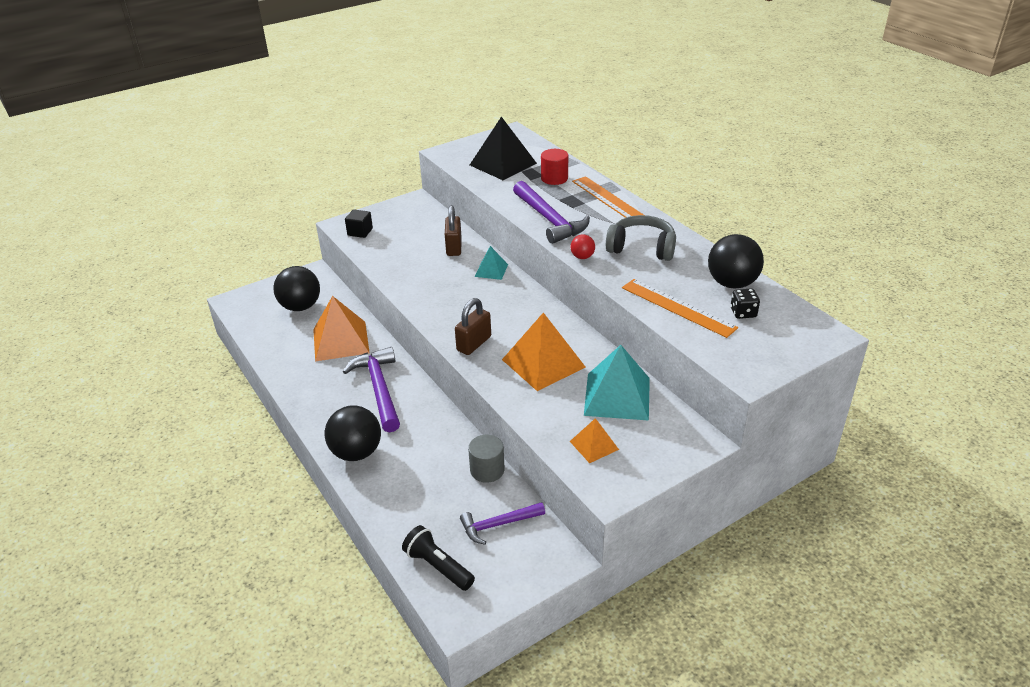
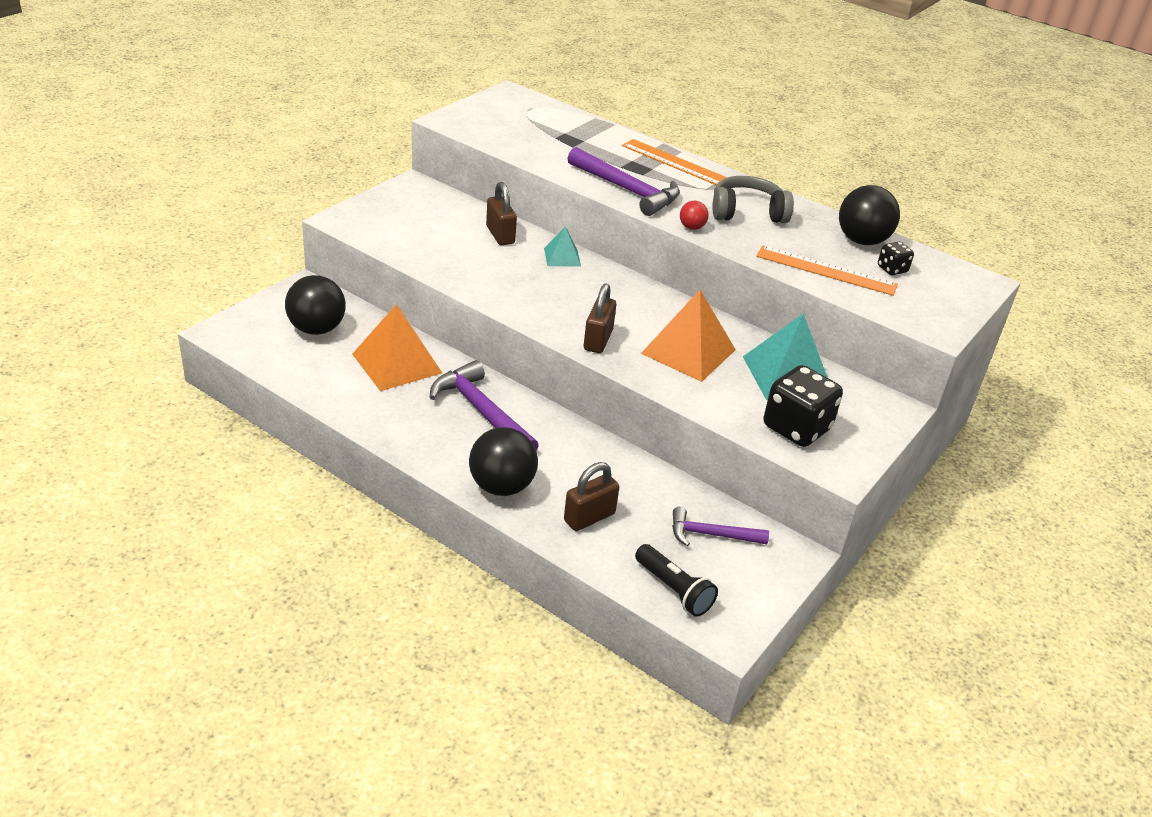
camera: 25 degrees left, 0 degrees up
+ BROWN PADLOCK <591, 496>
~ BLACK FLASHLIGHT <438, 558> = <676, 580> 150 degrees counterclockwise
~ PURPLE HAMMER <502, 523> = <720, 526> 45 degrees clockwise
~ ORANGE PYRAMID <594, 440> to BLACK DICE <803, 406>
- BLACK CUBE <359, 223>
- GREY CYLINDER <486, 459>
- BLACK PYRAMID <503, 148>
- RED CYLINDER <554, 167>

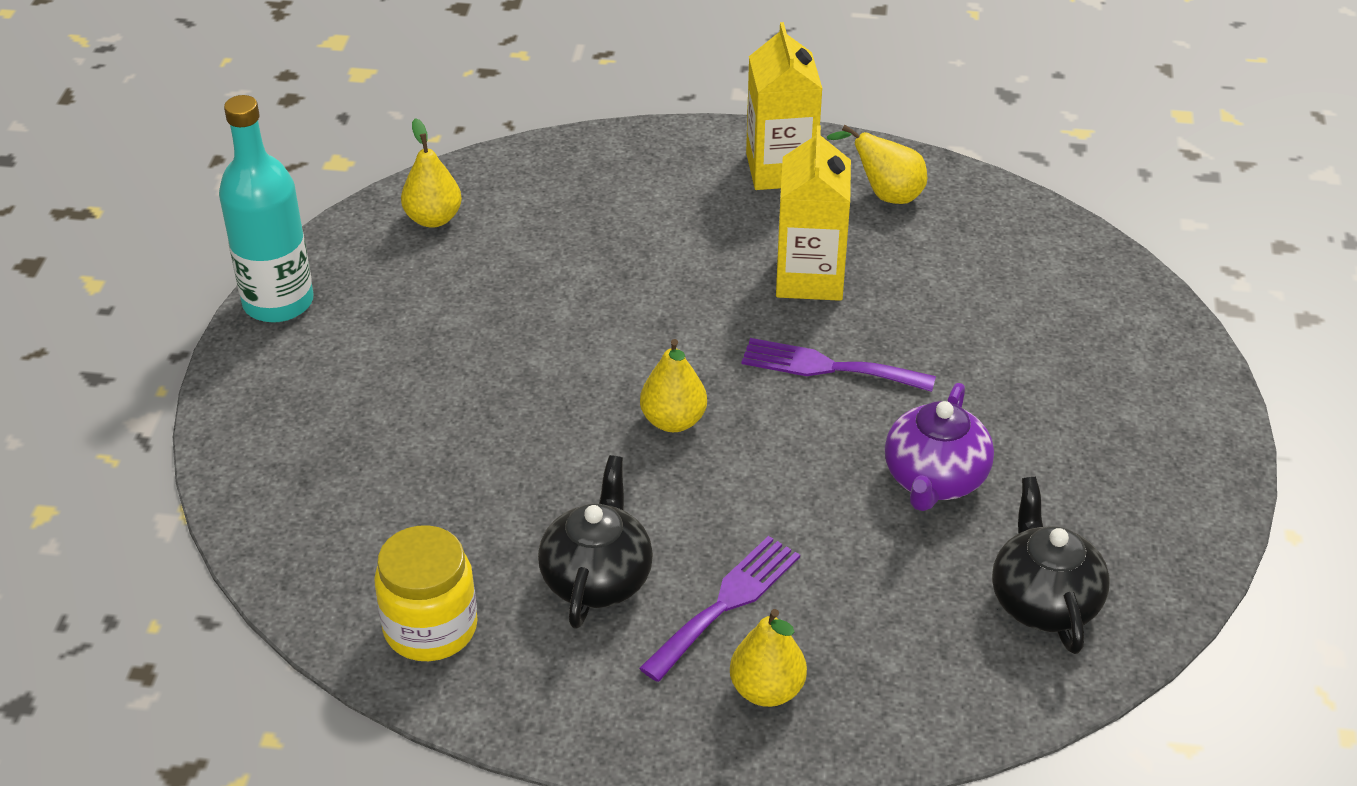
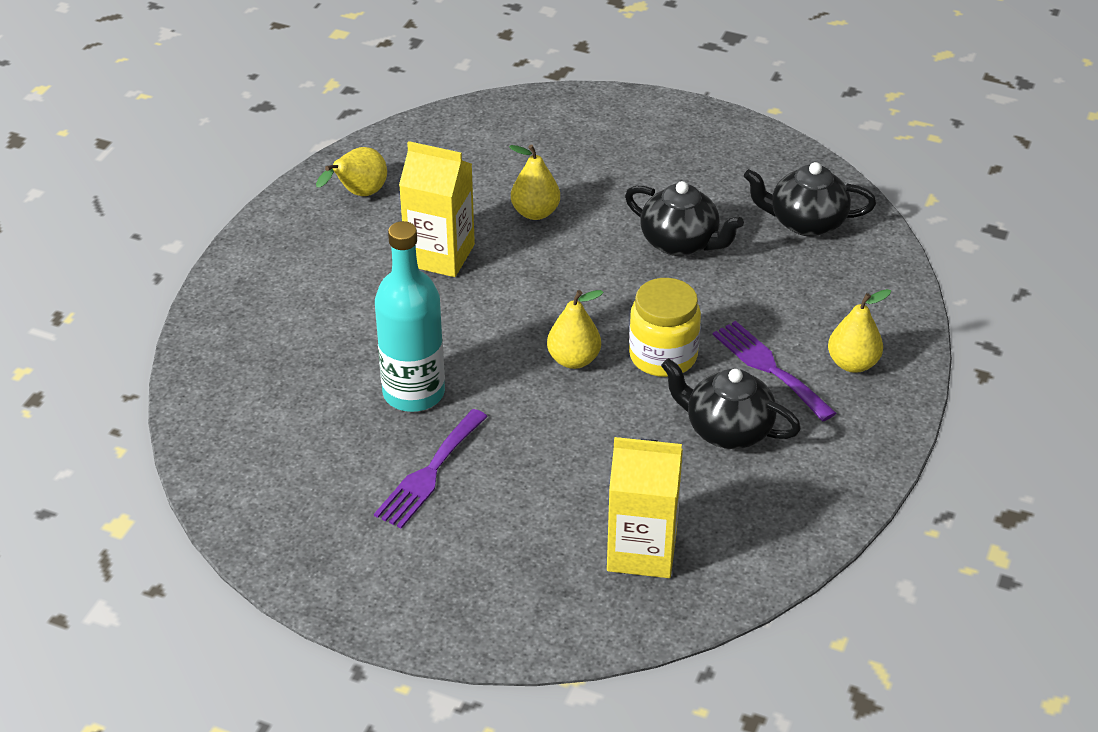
camera: 75 degrees left, 0 degrees up
~ PURPLE FORK <839, 365> to <431, 469>
~ TURQUOISE BOTTLE <266, 209> to <410, 316>
~ YELLOW PEAR <431, 173> to <534, 182>
~ YELLOW CARTON <784, 106> to <645, 507>
~ PURPLE TEAPOT <939, 447> to BLACK TEAPOT <684, 218>
~ YELLOW JAR <426, 593> to <665, 327>

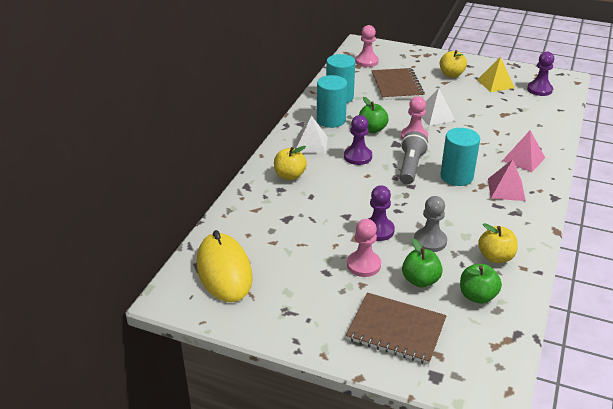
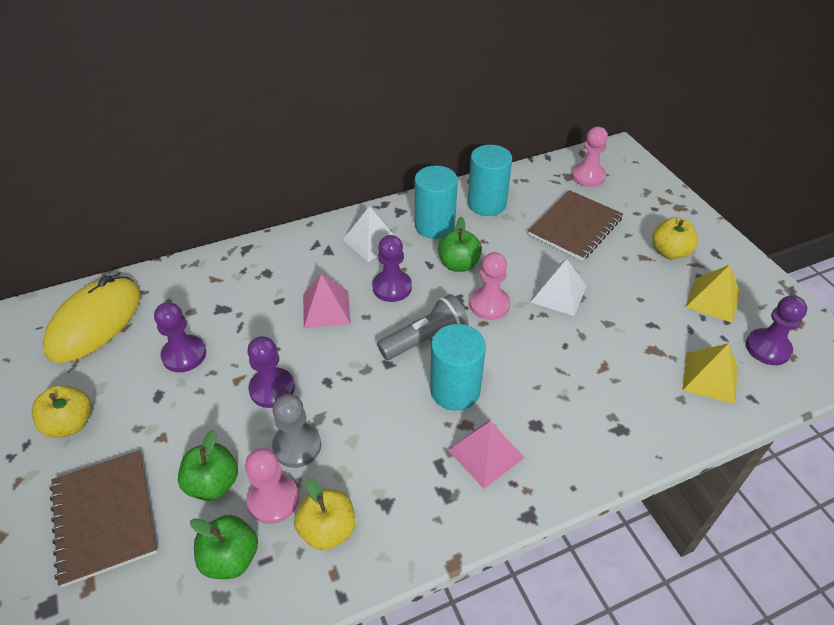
camera: 45 degrees right, 10 degrees up
~ YELLOW APPLE <290, 163> to <61, 411>
+ PURPLE PAWN <180, 337>
~ PINK PAWN <364, 248> to <272, 486>
~ PINK PYRAMID <523, 151> to <327, 301>
+ YELLOW PYRAMID <710, 373>

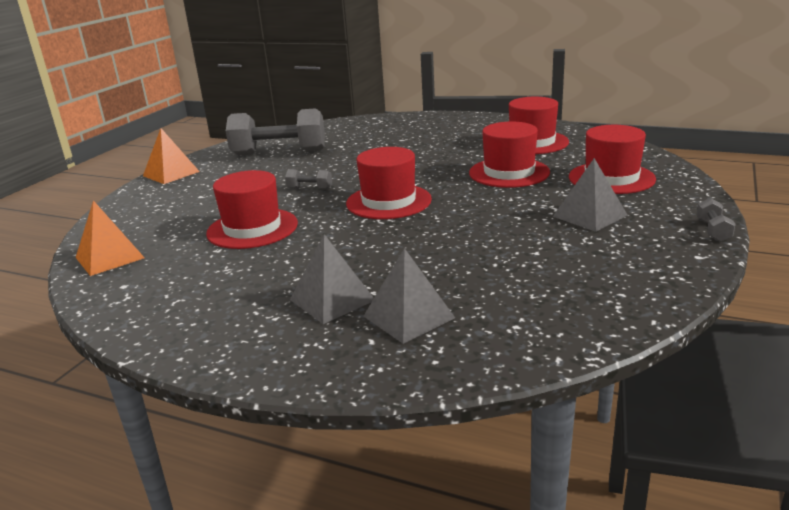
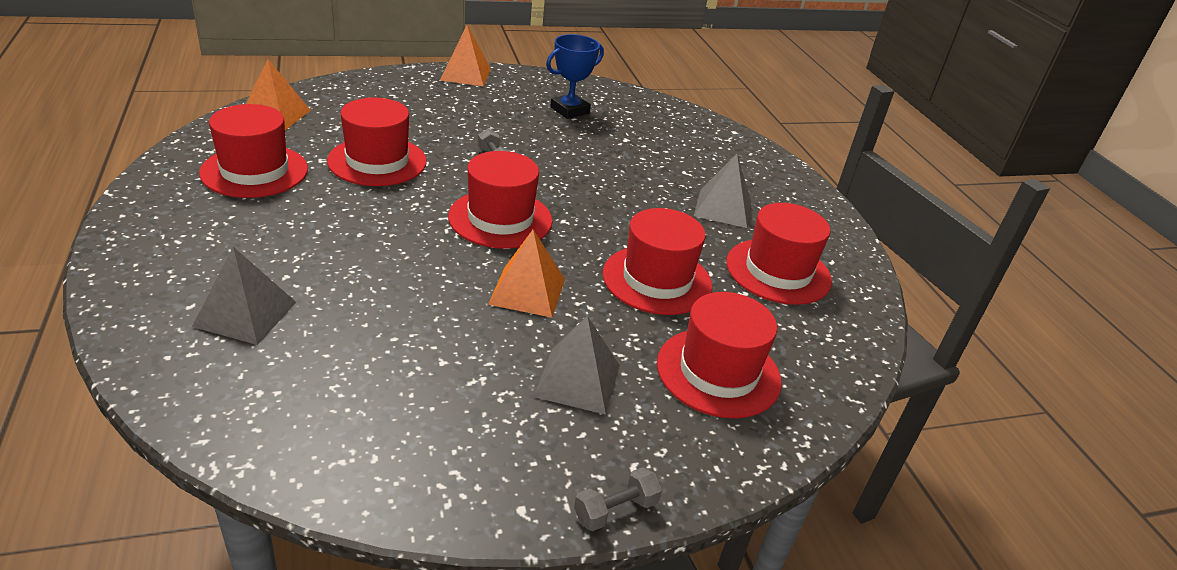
camera: 45 degrees right, 10 degrees up
+ RED HAT <253, 151>
+ ORANGE PYRAMID <526, 274>
~ GREY DUMBBELL <275, 131> to BLUE TROPHY <575, 76>
~ GREY PYRAMID <332, 279> to <722, 191>

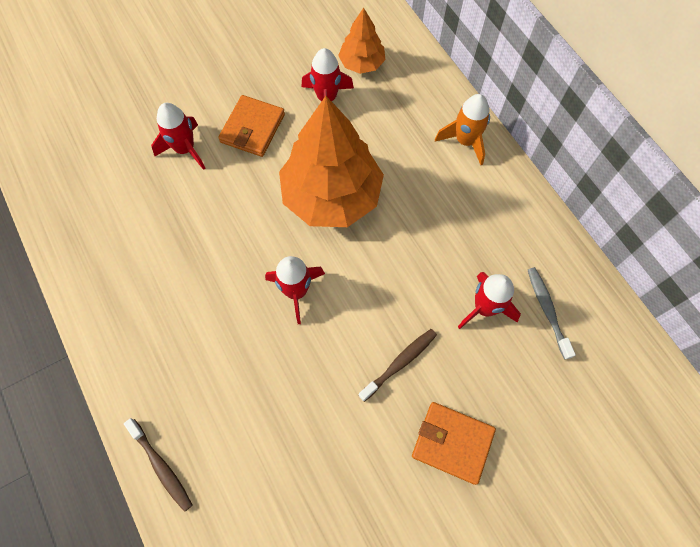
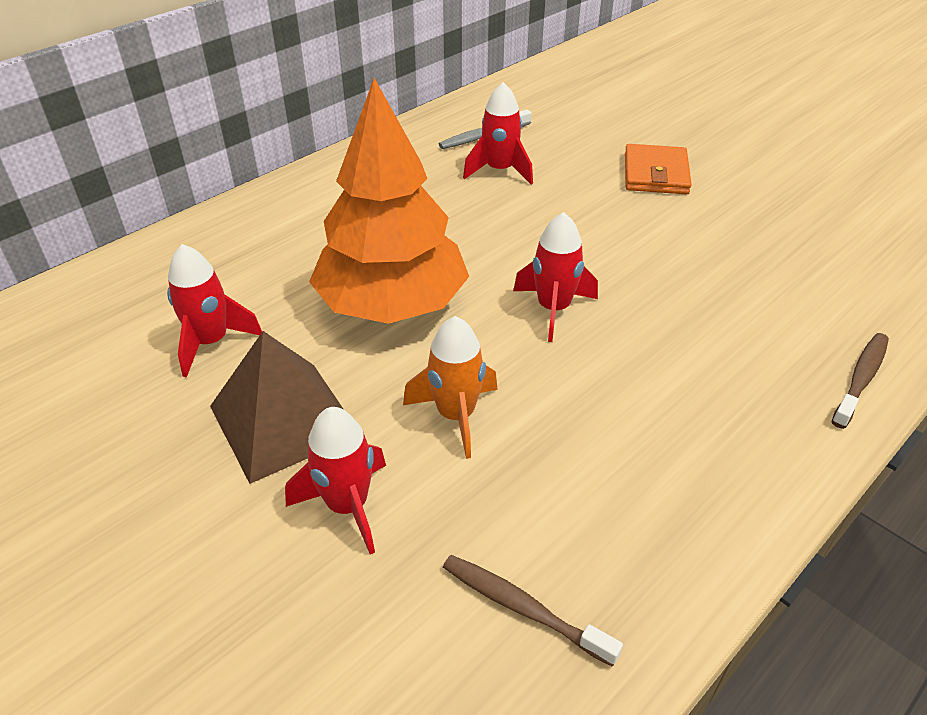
camera: 105 degrees left, 25 degrees down
~ ORANGE WALLET <251, 126> to BROWN PYRAMID <277, 407>
~ ORANGE ROCKET <462, 129> to <450, 387>
~ BROWN TOOTHBRUSH <398, 365> to <533, 611>
- ORANGE TREE <361, 40>

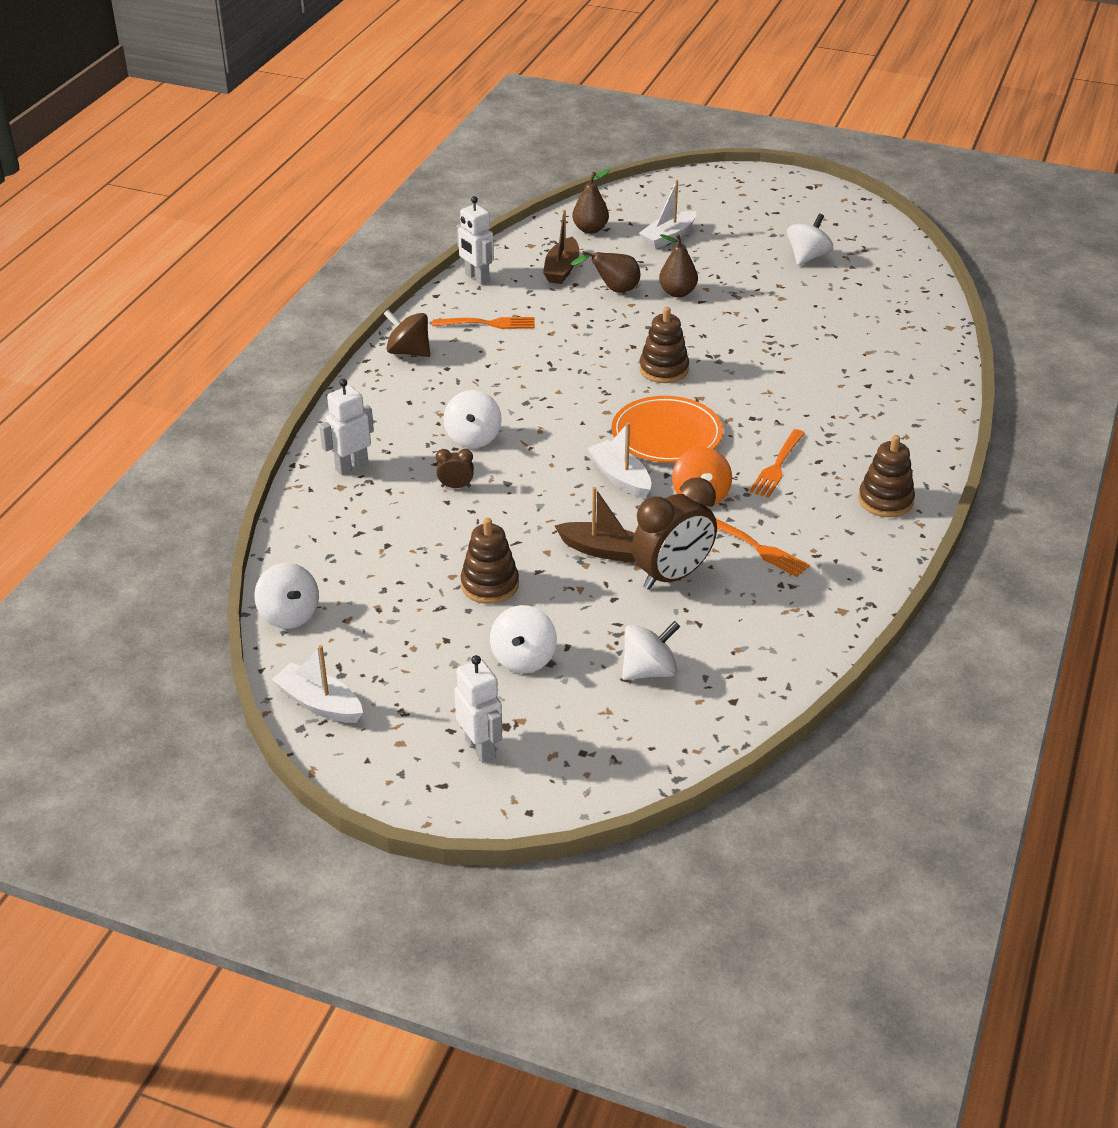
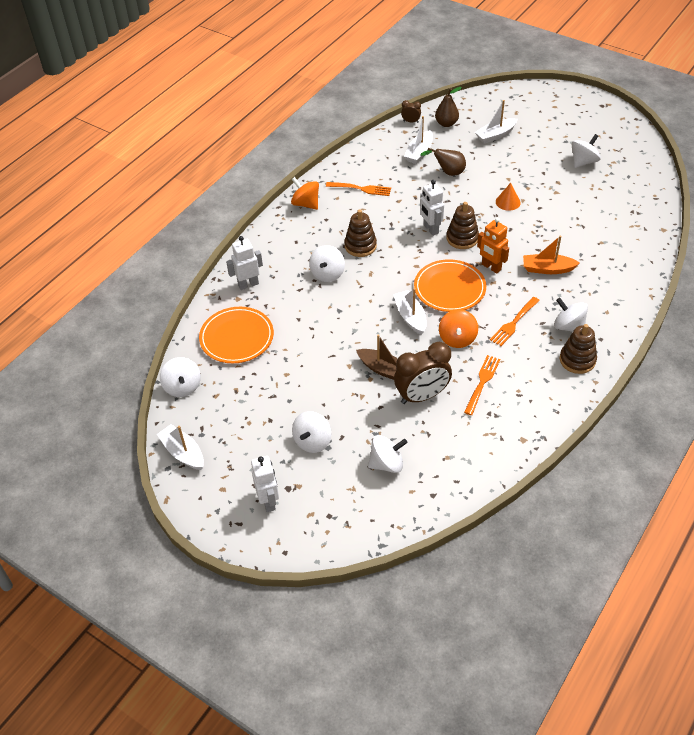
camera: 15 degrees right, 10 degrees up
+ ORANGE PLATE <236, 335>
~ BROWN SPINNING TOP <407, 333> to ORANGE SPINNING TOP <305, 193>
~ BROWN STACKING TOY <490, 561> to <360, 233>
~ BROWN CLOCK <455, 468> to <411, 111>
~ BROWN BOAT <561, 247> to WHITE BOAT <418, 140>
~ WHITE ROBOT <475, 240> to <432, 208>
~ ORANGE FORK <763, 548> = <482, 385> 120 degrees counterclockwise
+ ORANGE ROBOT <493, 245>
+ ORANGE CONE <508, 197>
+ ORANGE BOAT <551, 255>
+ WHITE SPINNING TOP <571, 315>
- BROWN PEAR <678, 265>

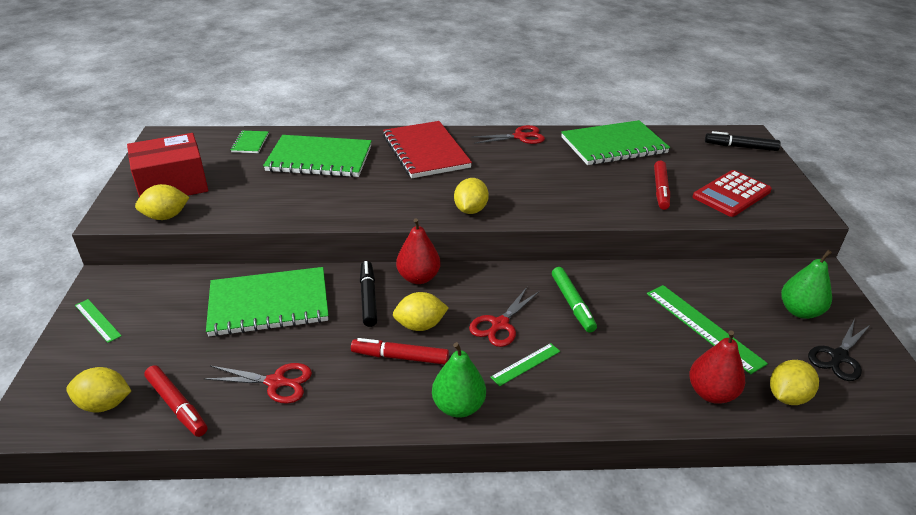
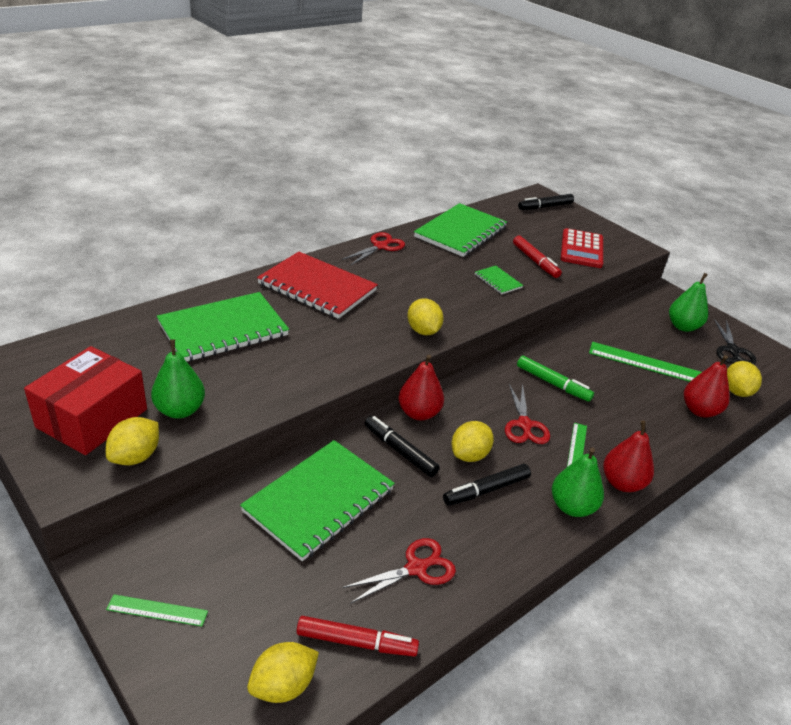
camera: 40 degrees left, 0 degrees up
+ GREEN PEAR <178, 379>
~ RED MARKER <400, 351> to BLACK MARKER <487, 485>
~ GREEN NOTEBOOK <250, 142> to <499, 280>
+ RED PEAR <628, 456>

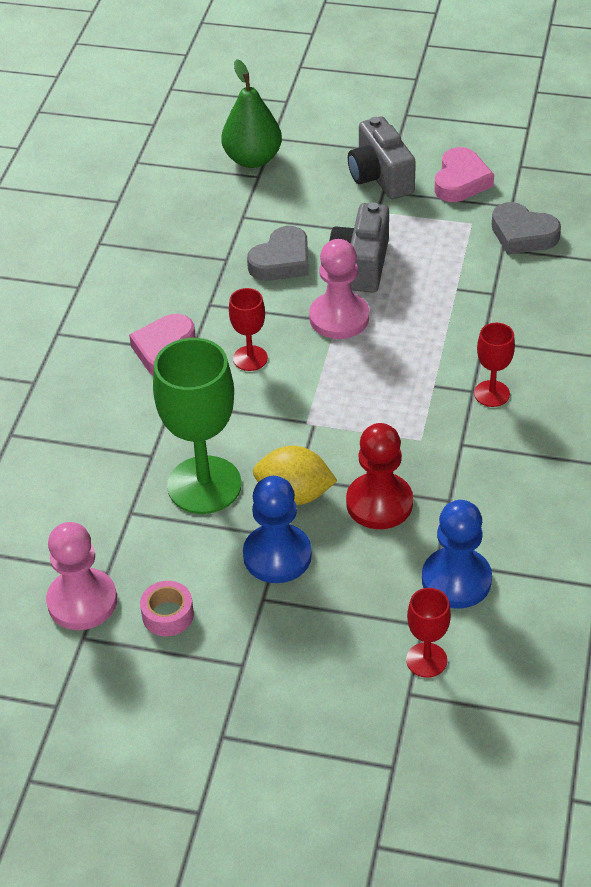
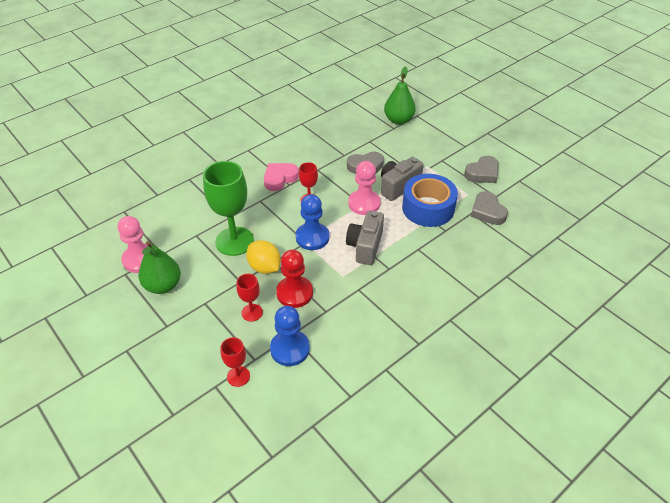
camera: 35 degrees right, 0 degrees up
~ PINK TAPE <167, 608> to GREEN PEAR <159, 267>
~ RED GOBLET <494, 365> to <249, 298>
~ BLUE PAWN <277, 529> to <312, 222>
~ GREY CAMERA <382, 157> to <365, 238>
+ BLUE TAPE <430, 200>
~ PINK HEART <464, 174> to GREY HEART <481, 169>

